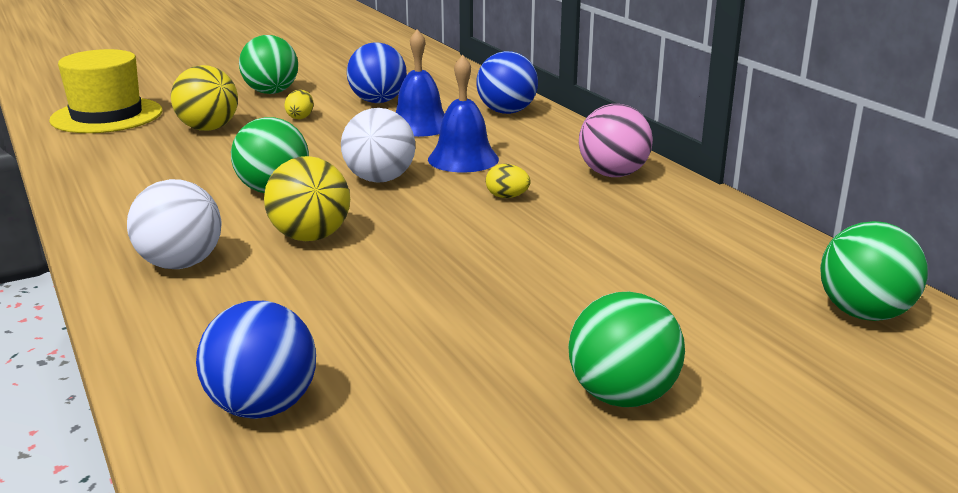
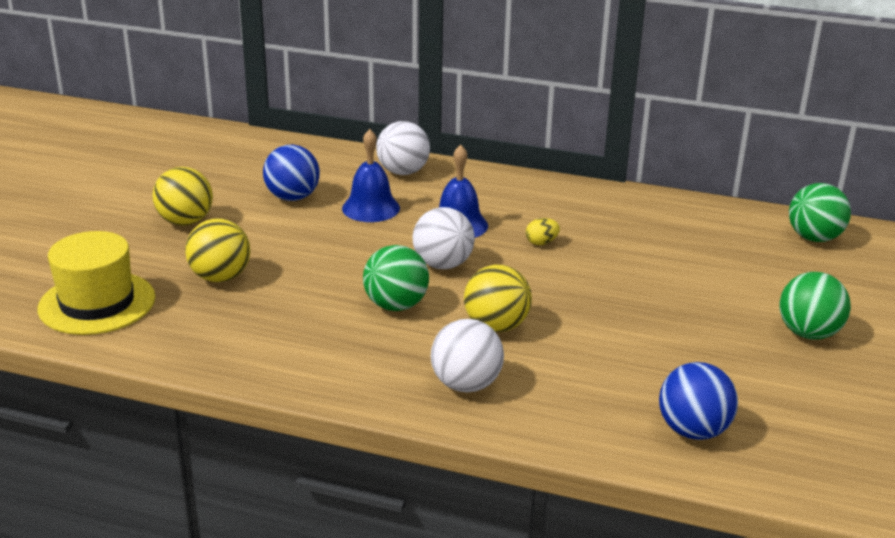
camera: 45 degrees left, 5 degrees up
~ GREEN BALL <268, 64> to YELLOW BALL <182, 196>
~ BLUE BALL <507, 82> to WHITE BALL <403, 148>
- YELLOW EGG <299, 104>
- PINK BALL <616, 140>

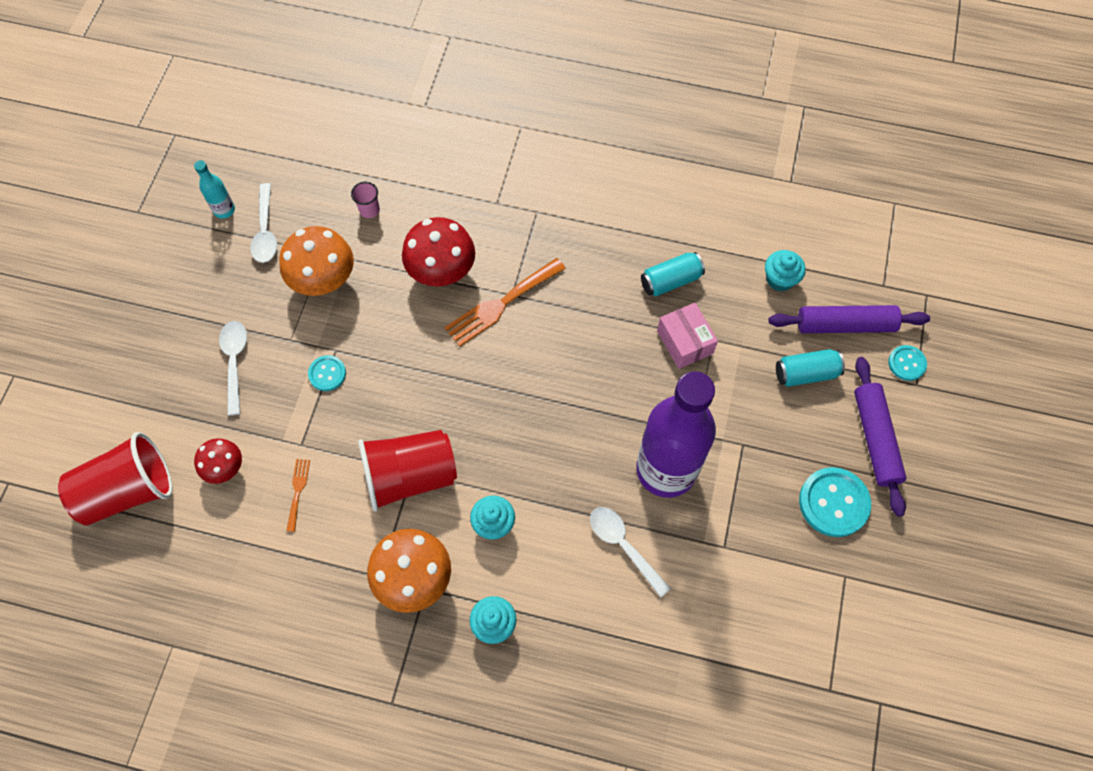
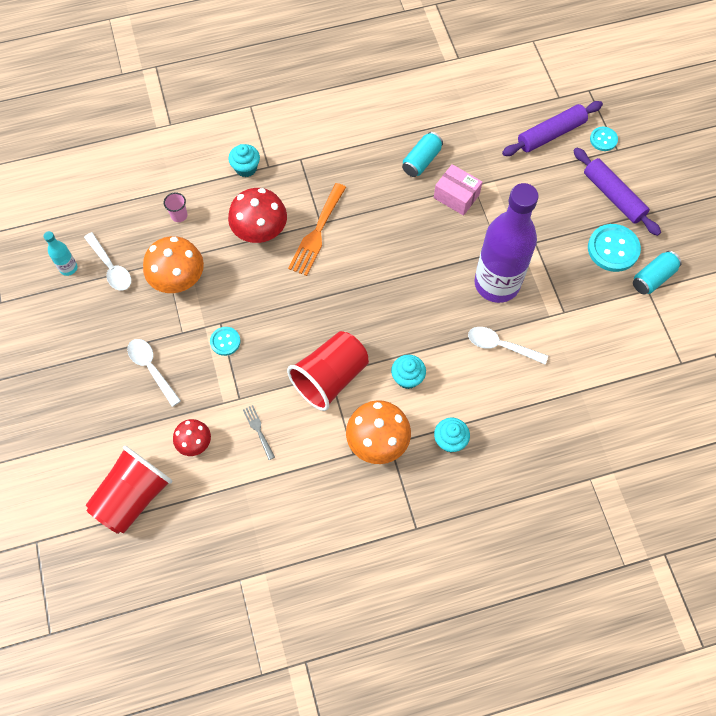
camera: 30 degrees left, 0 degrees up
~ TURQUOISE CUPCAKE <785, 270> to <244, 160>
~ ORANGE FORK <298, 495> to GREY FORK <259, 432>
~ TURQUOISE CAN <810, 368> to <657, 273>

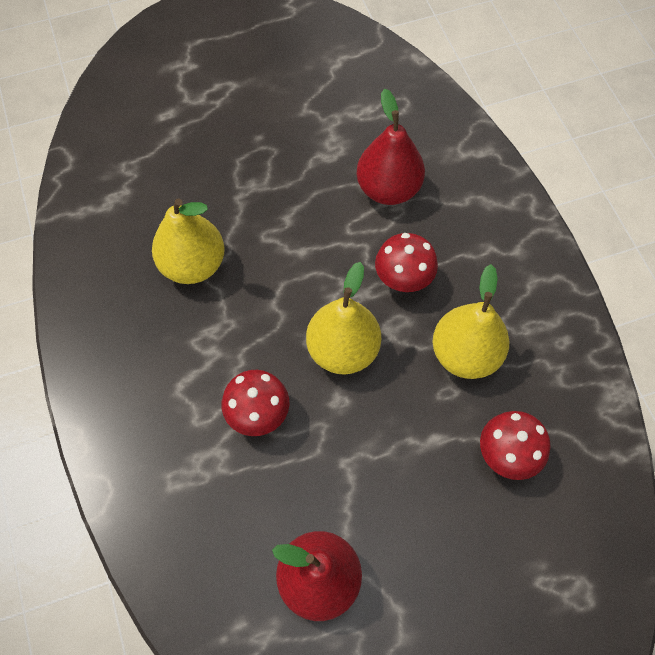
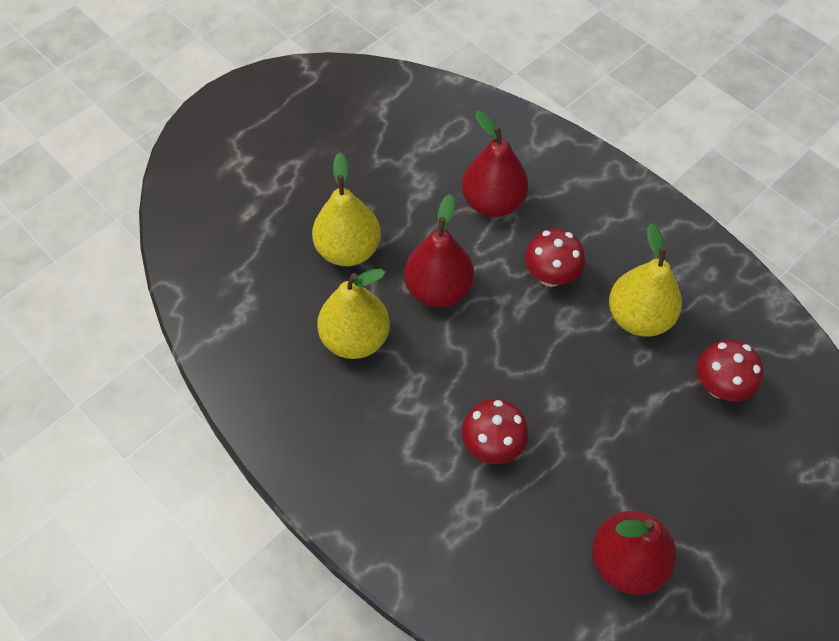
camera: 25 degrees left, 5 degrees down
~ YELLOW PEAR <343, 318> to <346, 209>
+ RED PEAR <439, 250>

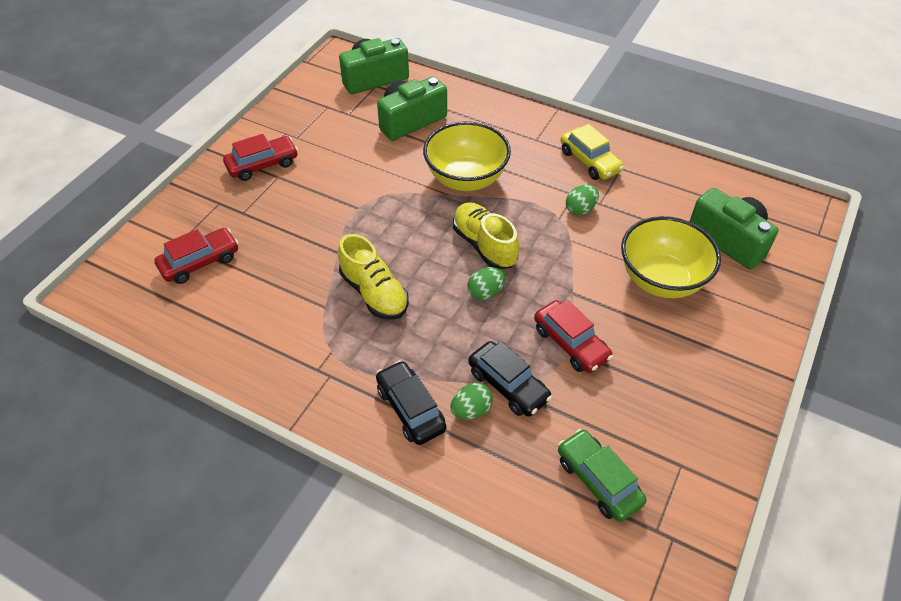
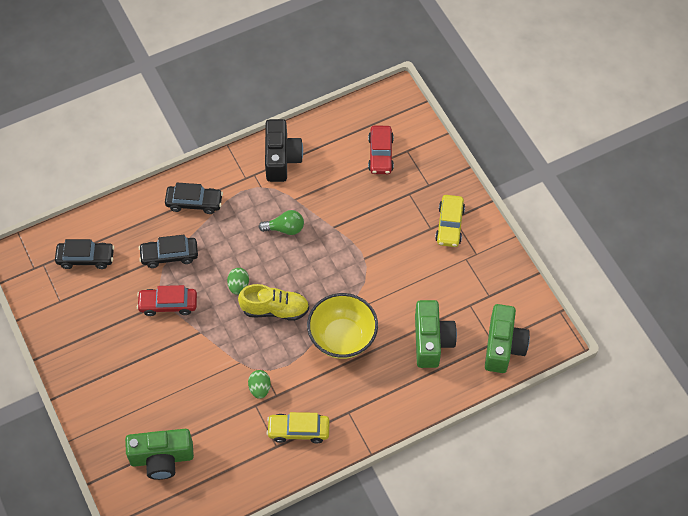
camera: 125 degrees right, 10 degrees up
~ GREEN CAR <602, 475> to BLACK CAR <84, 254>
~ YELLOW SHOE <373, 277> to GREEN LIGHT BULB <281, 222>
+ BLACK CAMERA <284, 150>
~ RED CAR <260, 157> to YELLOW CAR <450, 221>
- GREEN EGG <472, 401>
- YELLOW BOWL <671, 257>

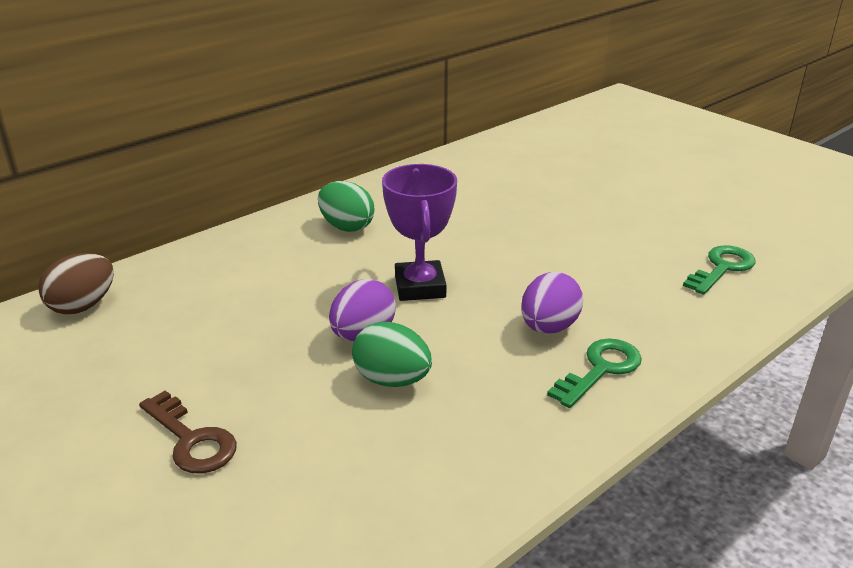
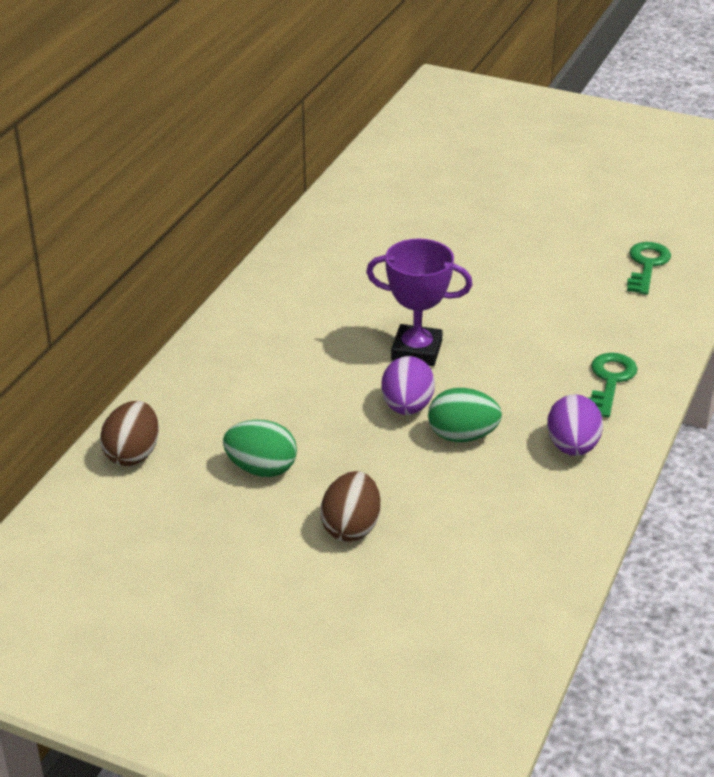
camera: 25 degrees left, 5 degrees up
~ GREEN EGG <346, 206> to <260, 448>
~ BROWN KEY <188, 431> to BROWN EGG <350, 506>
~ PURPLE TROPHY <419, 232> = <419, 302> 45 degrees counterclockwise
~ PURPLE EGG <552, 303> to <575, 425>

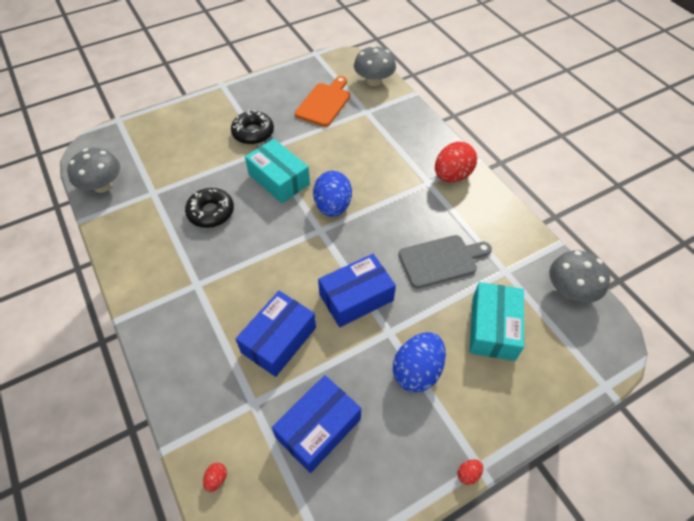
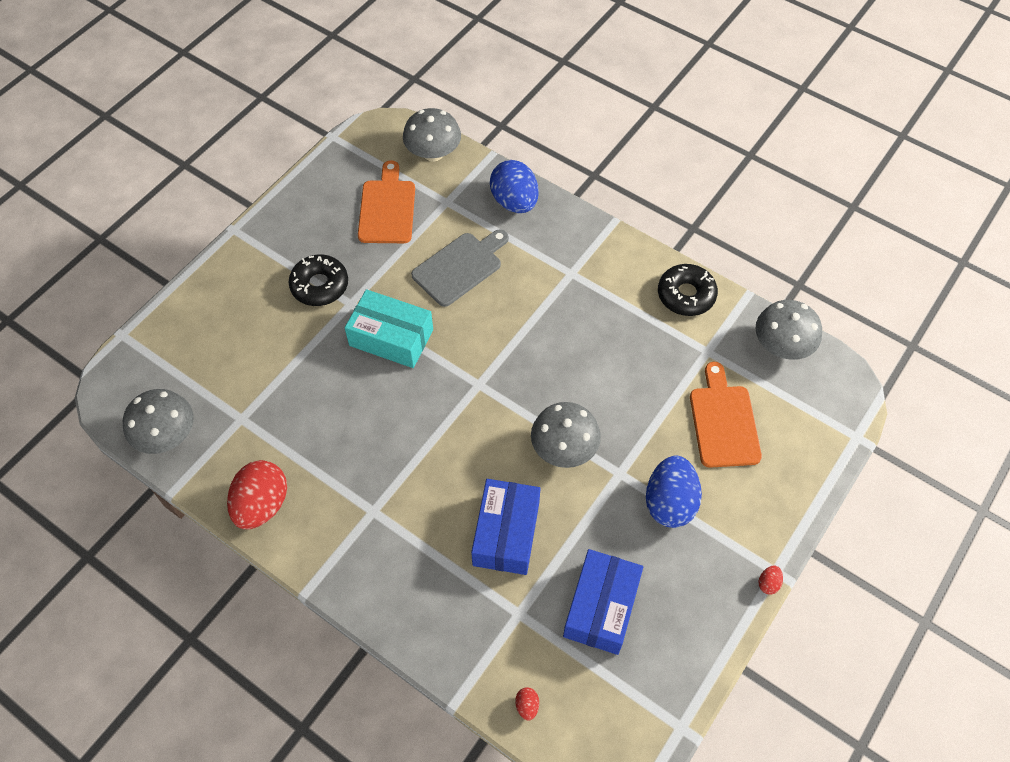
camera: 25 degrees left, 5 degrees up
~ RED EGG <456, 162> to <257, 494>
~ GREY CUTTING BOARD <445, 262> to <460, 268>
~ BLUE EGG <332, 194> to <514, 186>
~ BLUE BOX <357, 290> to GREY MUSHROOM <566, 435>
~ BLACK DONUT <209, 208> to <688, 290>
~ TURQUOISE BOX <496, 321> to ORANGE CUTTING BOARD <726, 415>

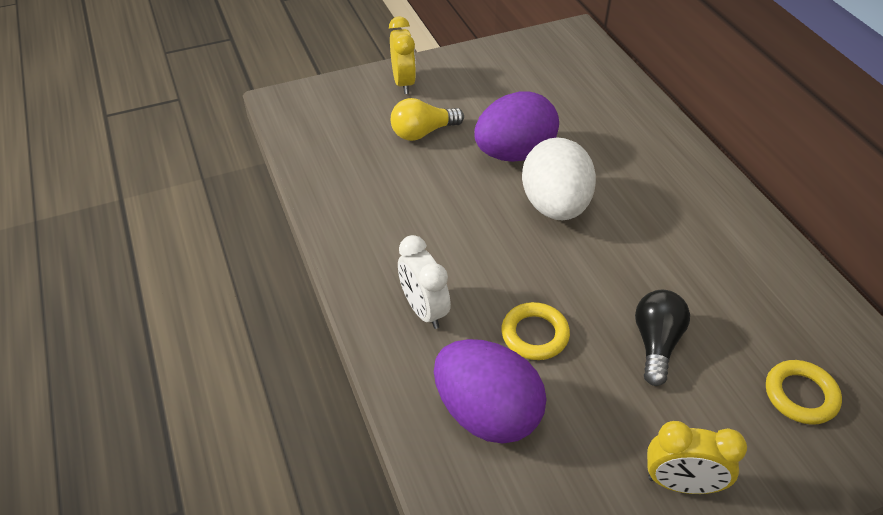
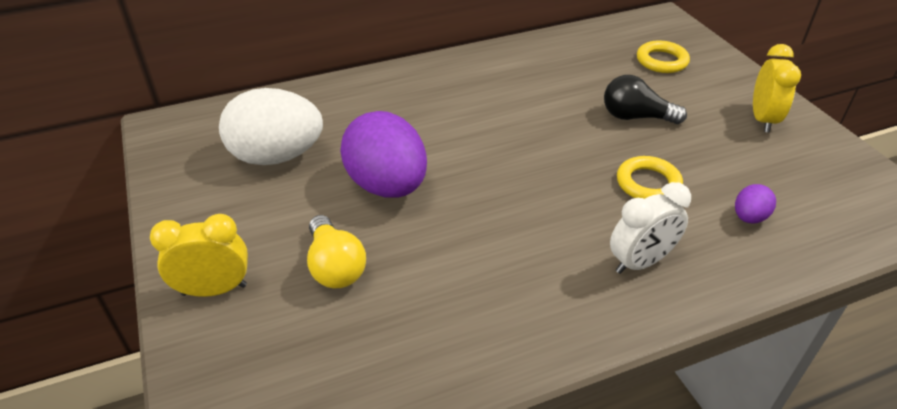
camera: 90 degrees left, 5 degrees down
~ WHITE EGG <559, 179> to <271, 126>
~ PURPLE EGG <490, 391> = <755, 204> x0.44

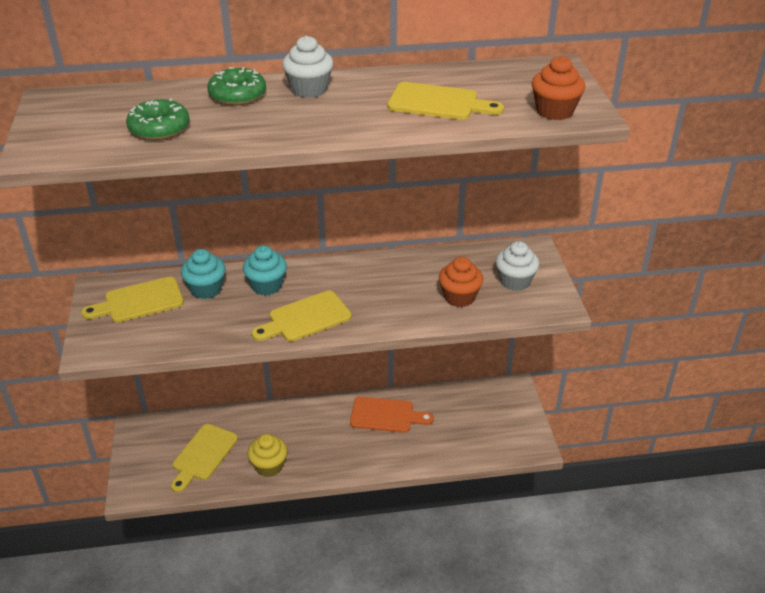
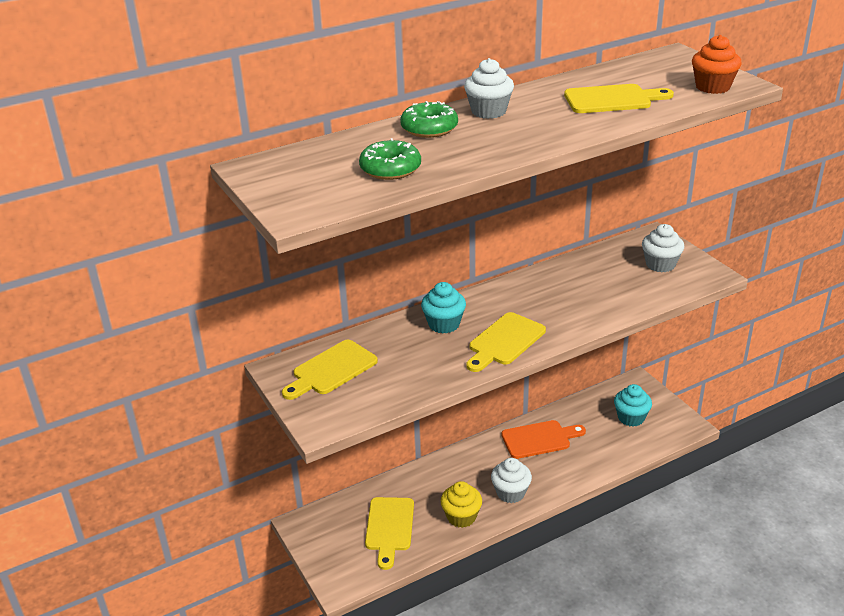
camera: 20 degrees left, 5 degrees down
+ WHITE CUPCAKE <511, 480>
~ TURQUOISE CUPCAKE <203, 274> to <633, 405>
- ORANGE CUPCAKE <461, 282>

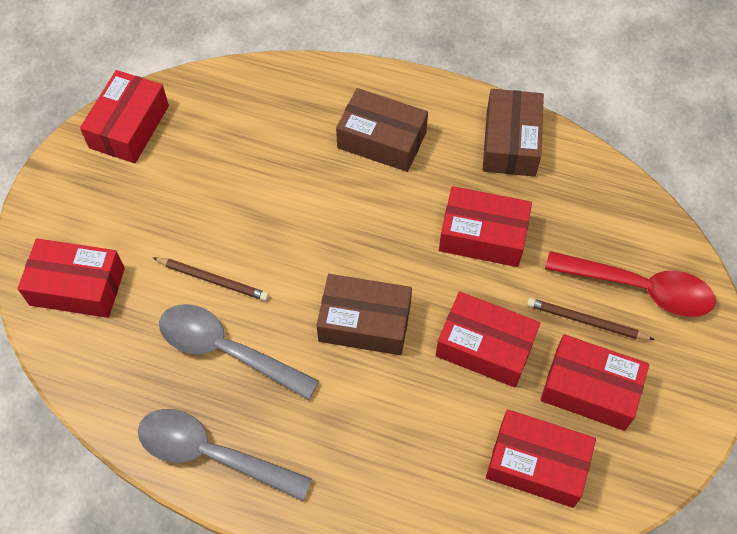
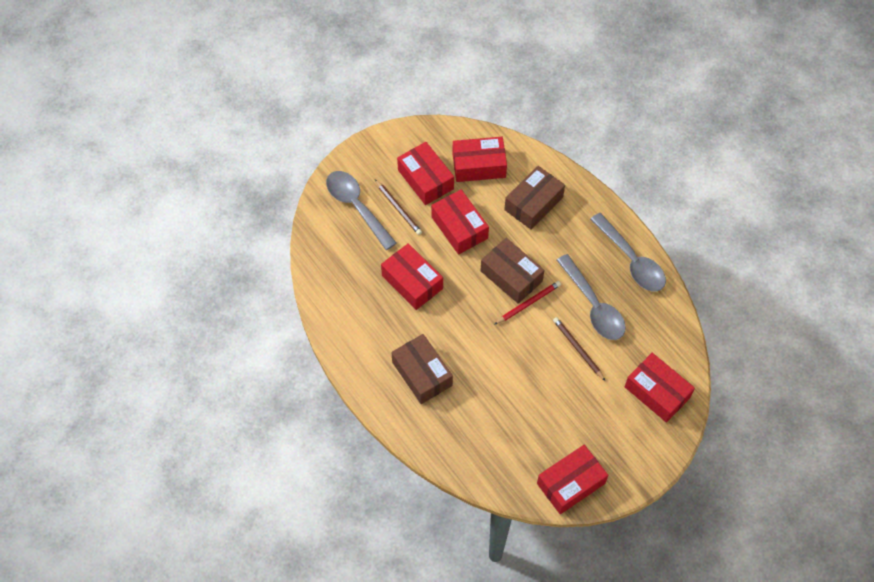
camera: 145 degrees left, 0 degrees up
~ RED SPOON <630, 284> to GREY SPOON <361, 210>
~ RED BOX <541, 458> = <479, 159> 60 degrees counterclockwise
+ RED PENCIL <527, 303>
~ BROWN BOX <513, 133> to <534, 198>

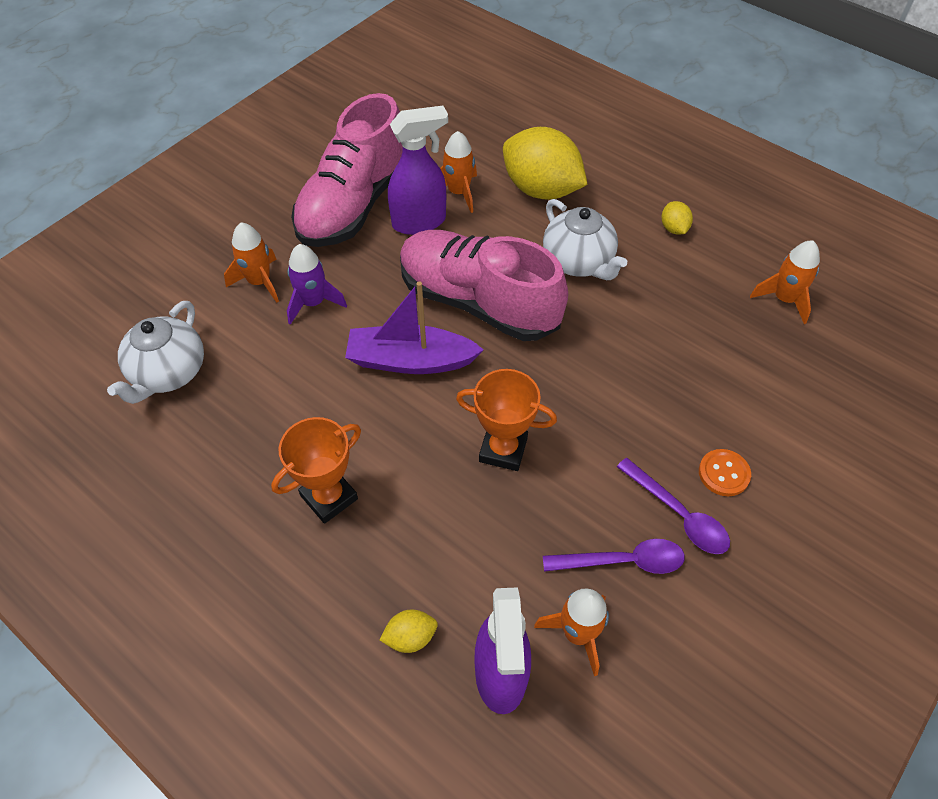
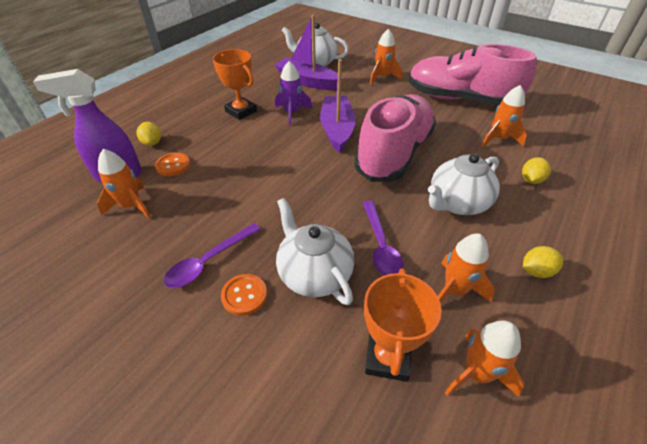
camera: 85 degrees right, 10 degrees down
+ ORANGE BUTTON <172, 164>
+ PURPLE BOAT <308, 52>
~ PURPLE ROCKET <317, 284> to <293, 93>
+ WHITE TEAPOT <315, 251>
~ PURPLE SPOON <614, 556> to <383, 238>
~ ORANGE TROPHY <506, 420> to <403, 325>
+ ORANGE ROCKET <466, 268>
~ YELLOW LEMON <545, 163> = <536, 170> x0.43
- PURPLE SPRAY BOTTLE <418, 170>

